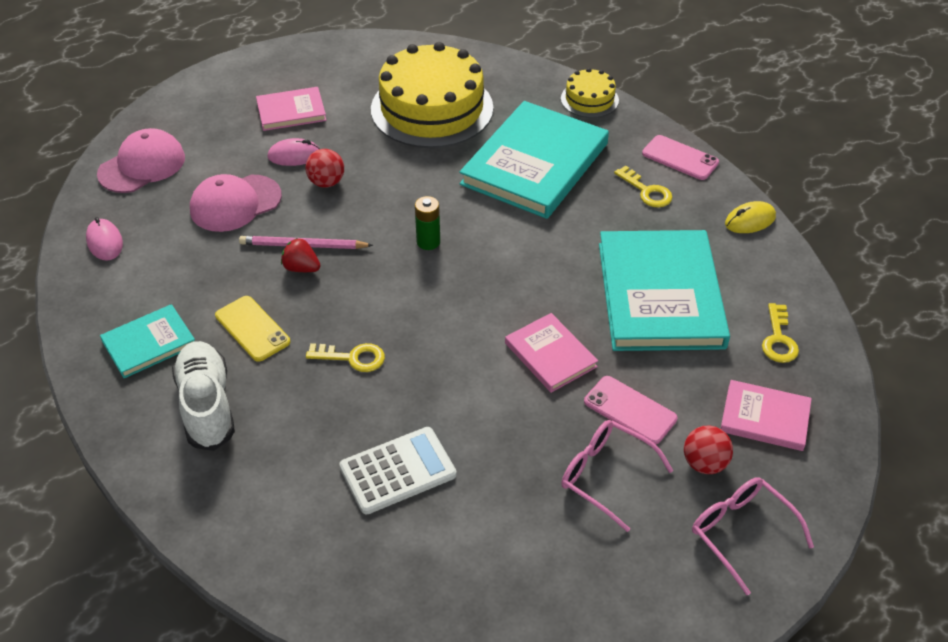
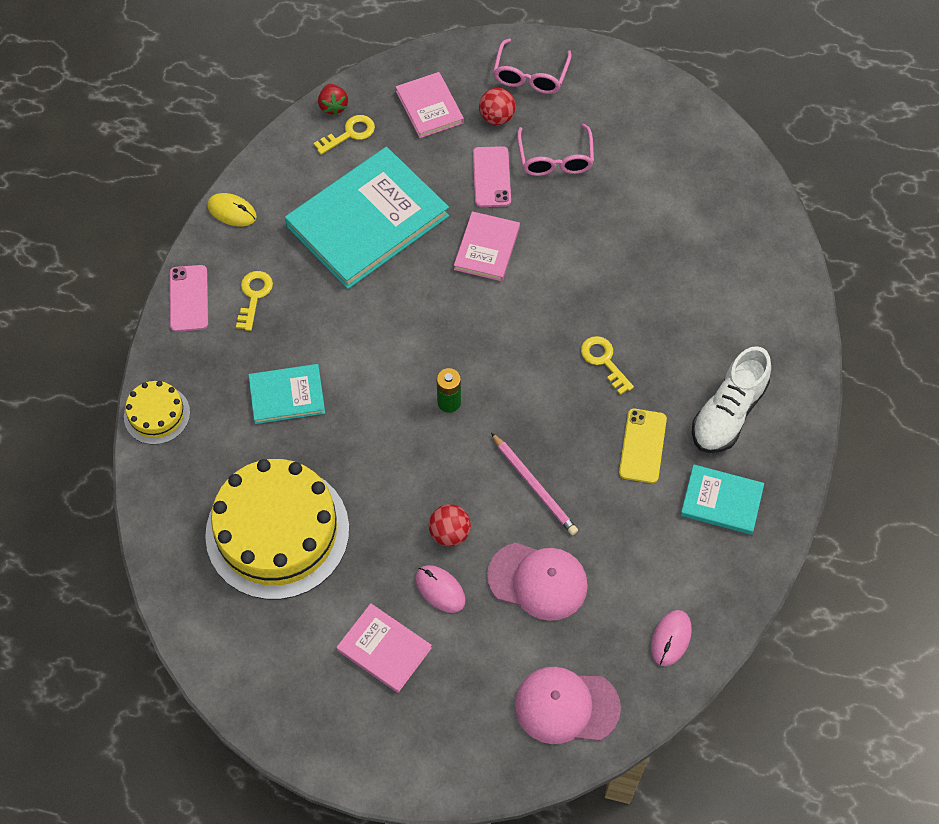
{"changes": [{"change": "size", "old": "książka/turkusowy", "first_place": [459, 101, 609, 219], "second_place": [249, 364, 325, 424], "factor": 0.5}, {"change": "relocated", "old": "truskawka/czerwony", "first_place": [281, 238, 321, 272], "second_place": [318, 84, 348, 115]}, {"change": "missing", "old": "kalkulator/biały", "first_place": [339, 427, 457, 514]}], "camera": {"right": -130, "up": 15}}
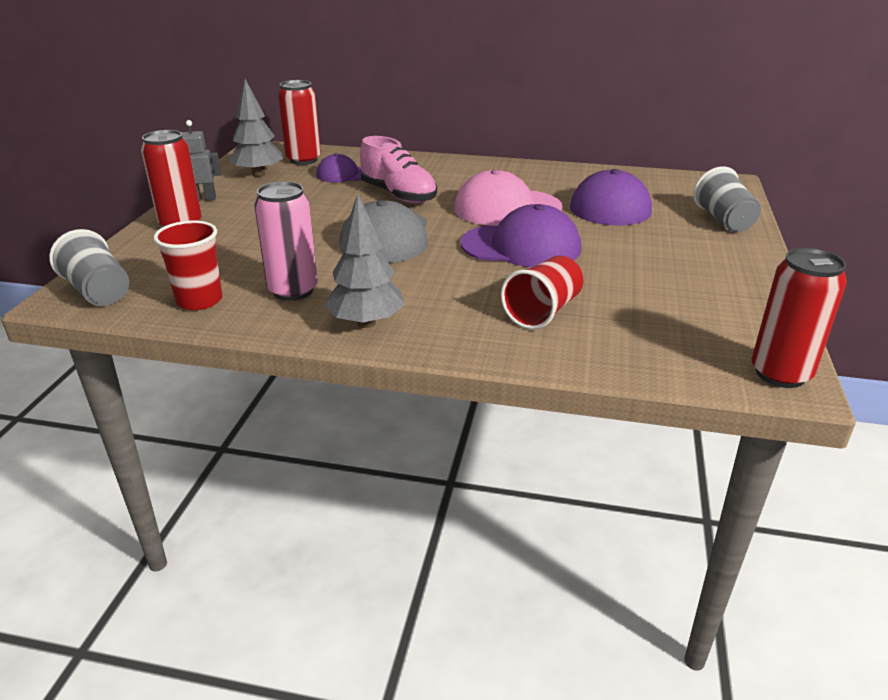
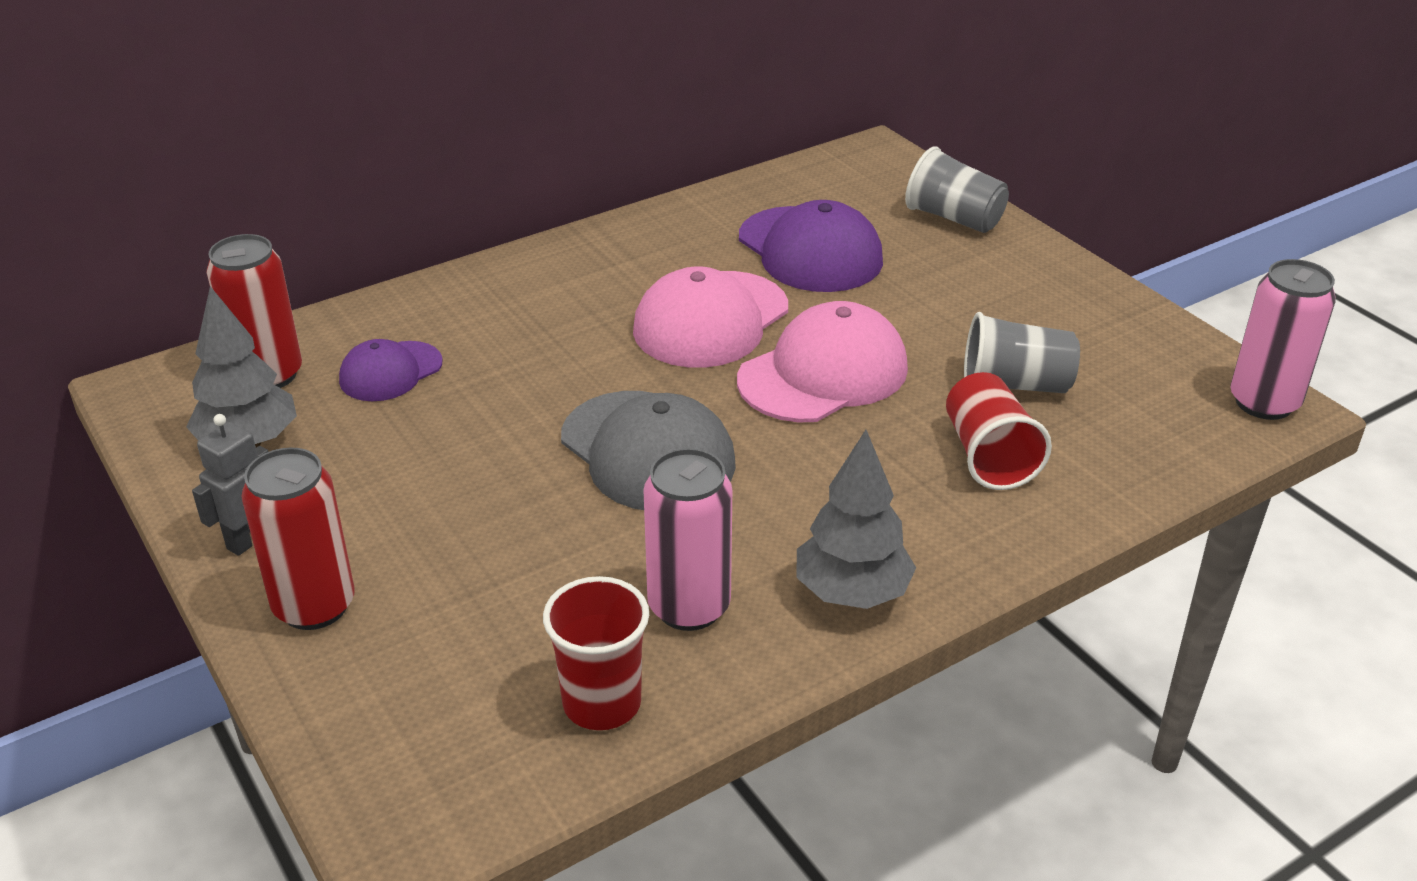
{"changes": [{"change": "colour", "old": "czapka/fioletowy", "new": "czapka/różowy", "first_place": [461, 204, 581, 267], "second_place": [737, 301, 908, 422]}, {"change": "relocated", "old": "szklanka/szary", "first_place": [49, 229, 129, 306], "second_place": [964, 312, 1080, 393]}, {"change": "colour", "old": "puszka/czerwony", "new": "puszka/różowy", "first_place": [752, 248, 847, 388], "second_place": [1230, 259, 1336, 420]}, {"change": "missing", "old": "but/różowy", "first_place": [360, 136, 437, 203]}], "camera": {"right": -45, "up": 5}}
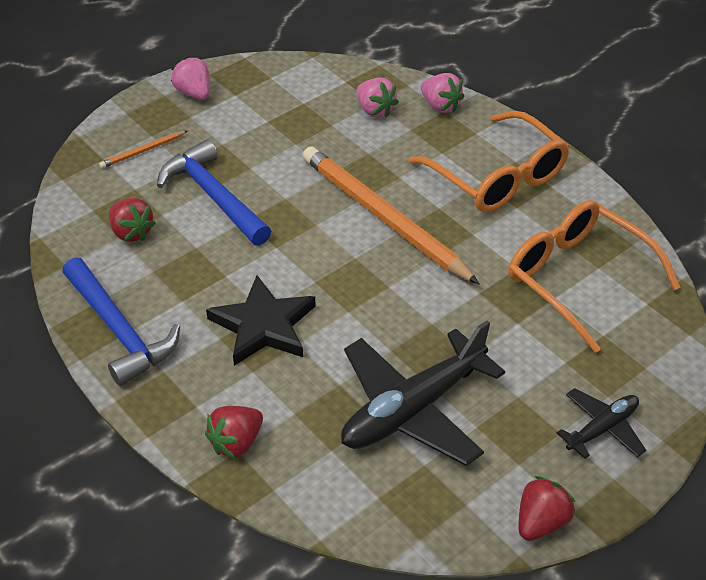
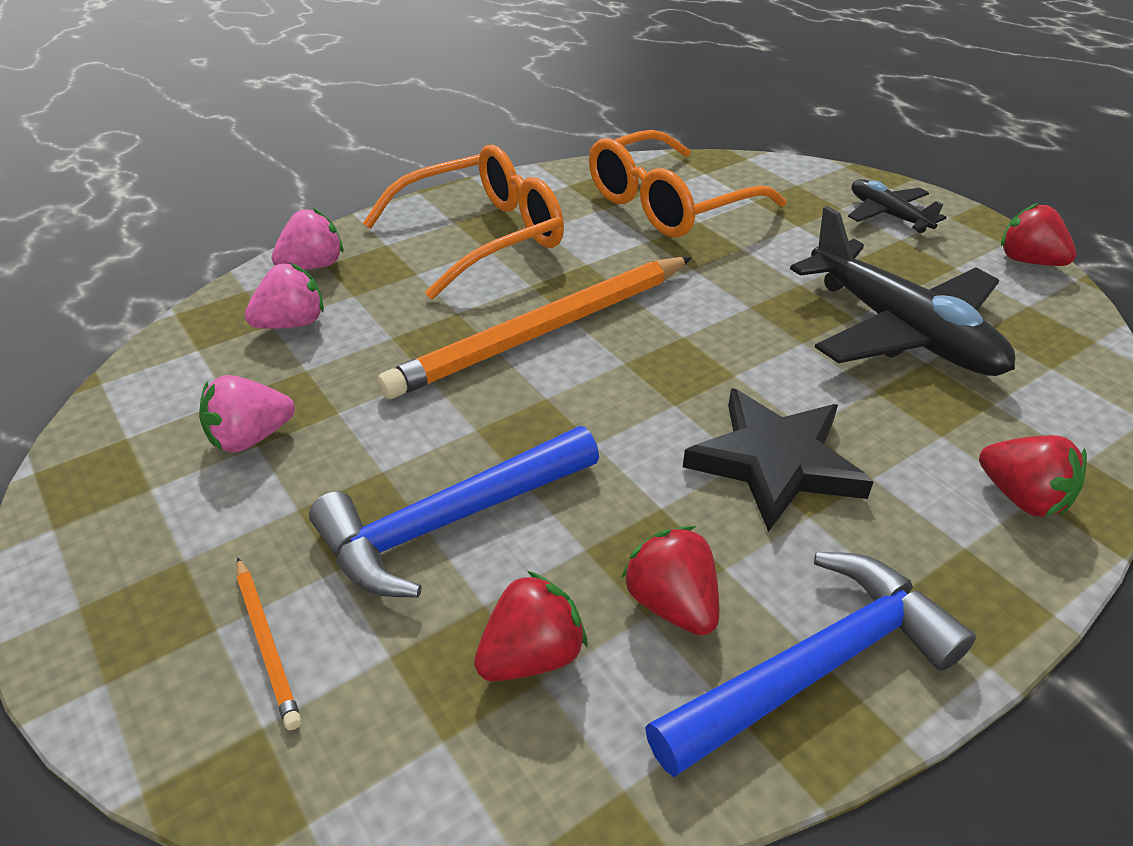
{"changes": [{"change": "relocated", "old": "truskawka/różowy", "first_place": [171, 56, 210, 100], "second_place": [199, 375, 295, 453]}, {"change": "appeared", "new": "truskawka/czerwony", "second_place": [621, 526, 719, 636]}], "camera": {"right": -85, "up": -5}}
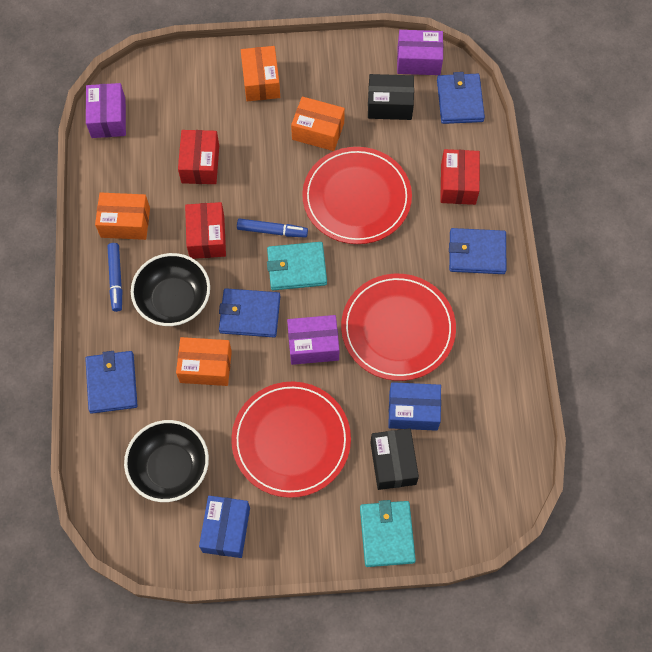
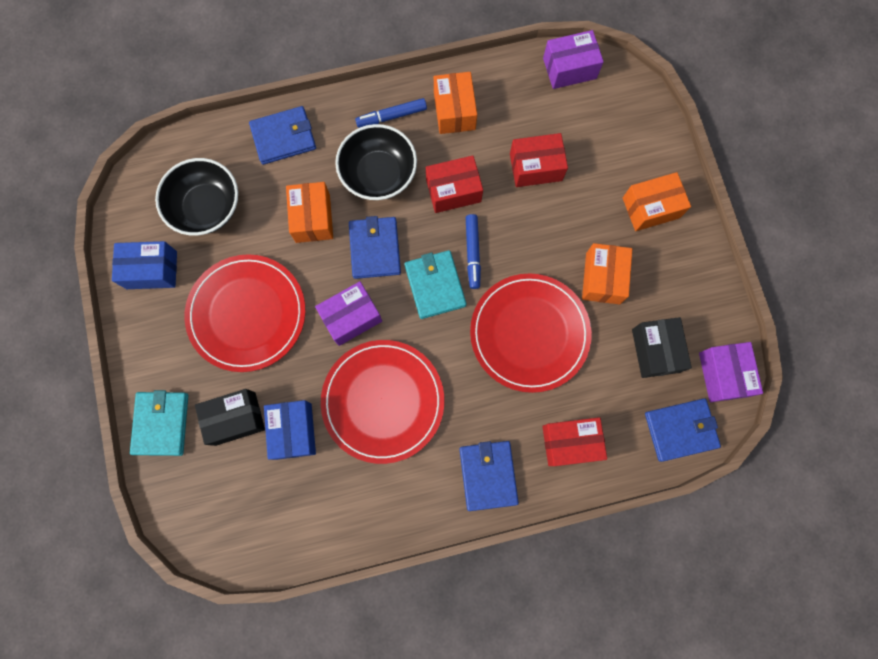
{"changes": [{"change": "spun", "old": "portfel/turkusowy", "first_place": [360, 500, 416, 567], "second_place": [130, 390, 188, 456], "degrees": -75}, {"change": "spun", "old": "pudełko/fioletowy", "first_place": [287, 315, 340, 365], "second_place": [315, 281, 382, 346], "degrees": 75}], "camera": {"right": 80, "up": 10}}
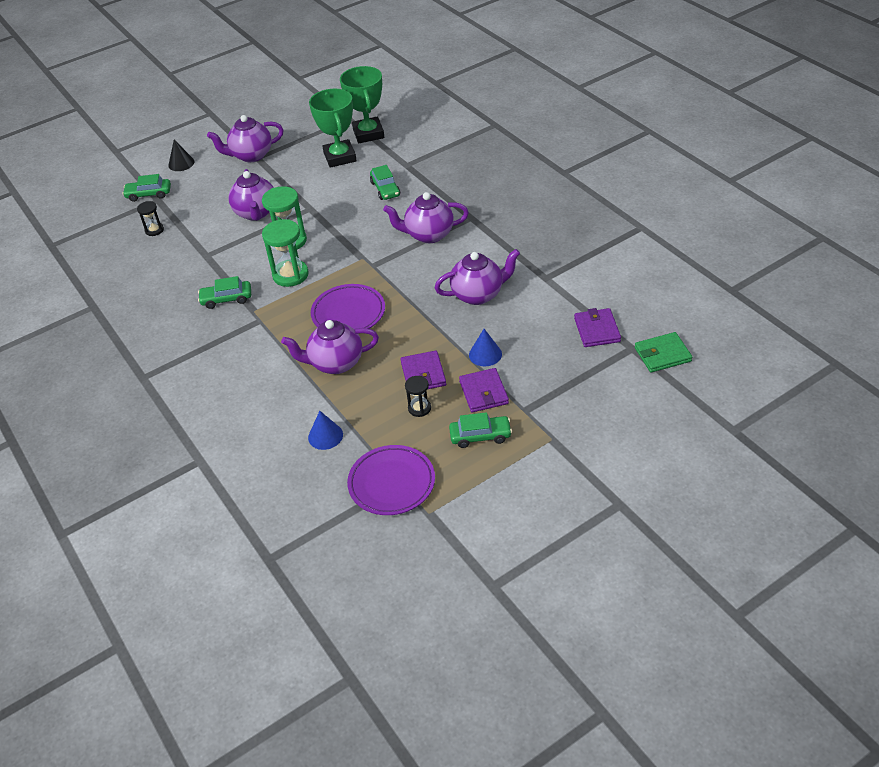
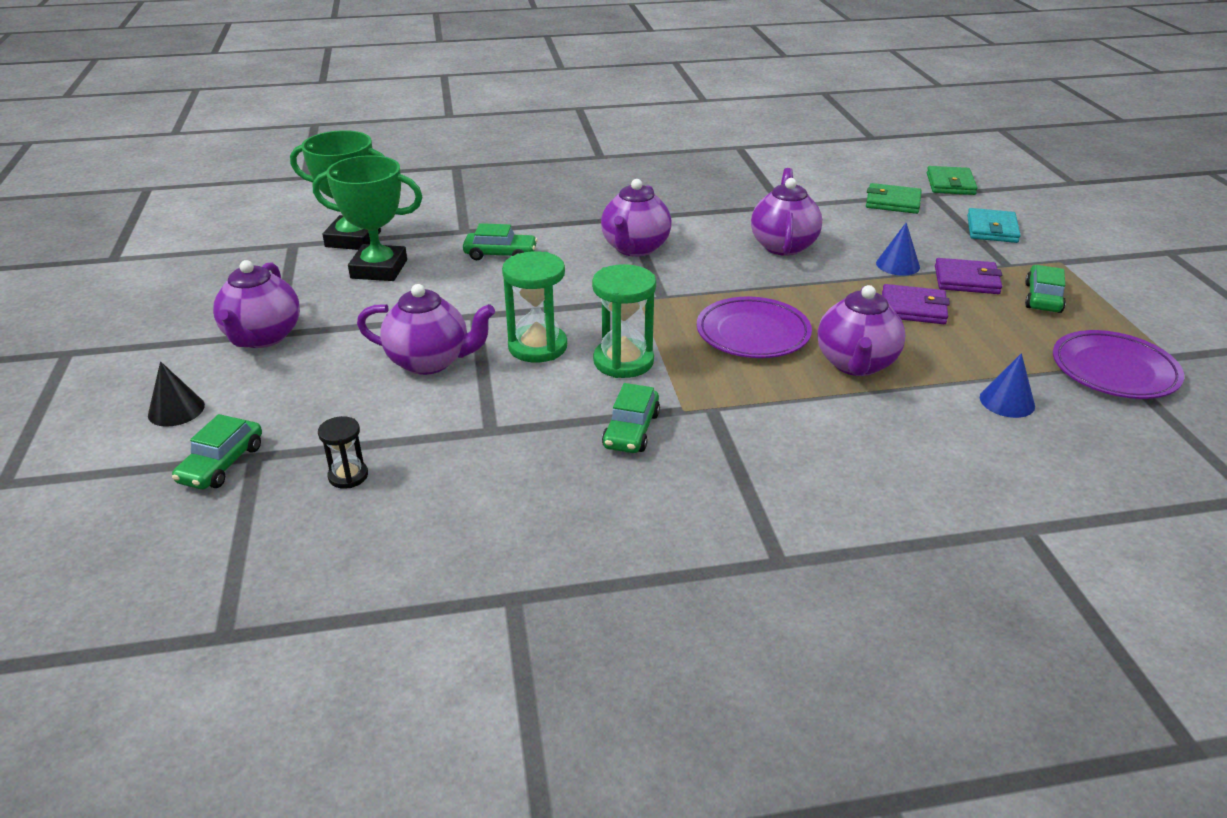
{"changes": [{"change": "colour", "old": "portfel/fioletowy", "new": "portfel/zielony", "first_place": [574, 308, 621, 347], "second_place": [866, 183, 922, 214]}, {"change": "appeared", "new": "portfel/turkusowy", "second_place": [967, 208, 1021, 243]}, {"change": "missing", "old": "klepsydra/czarny", "first_place": [405, 376, 431, 417]}], "camera": {"right": -70, "up": -10}}
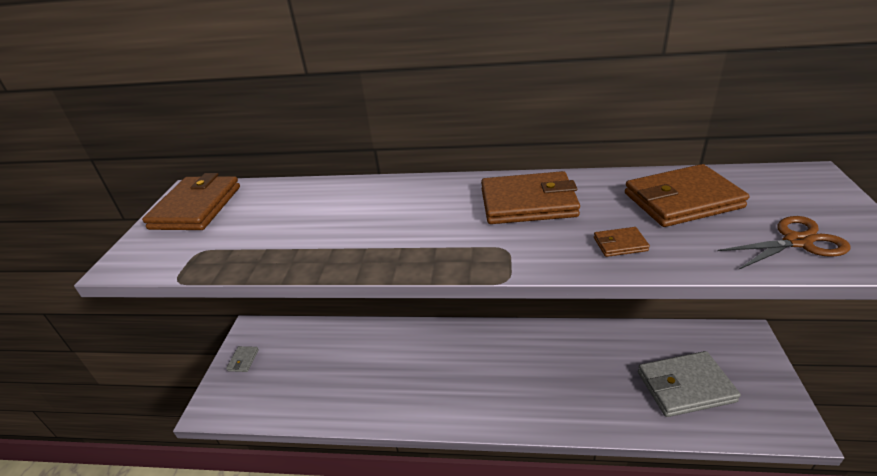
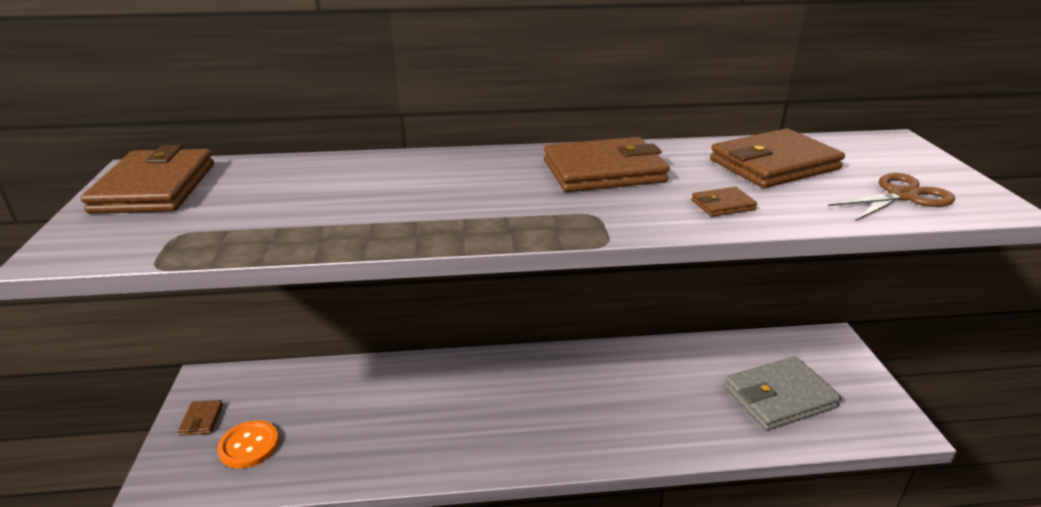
{"changes": [{"change": "colour", "old": "portfel/szary", "new": "portfel/brązowy", "first_place": [226, 346, 259, 372], "second_place": [178, 400, 223, 436]}, {"change": "appeared", "new": "guzik/pomarańczowy", "second_place": [217, 420, 279, 468]}], "camera": {"right": -15, "up": -5}}
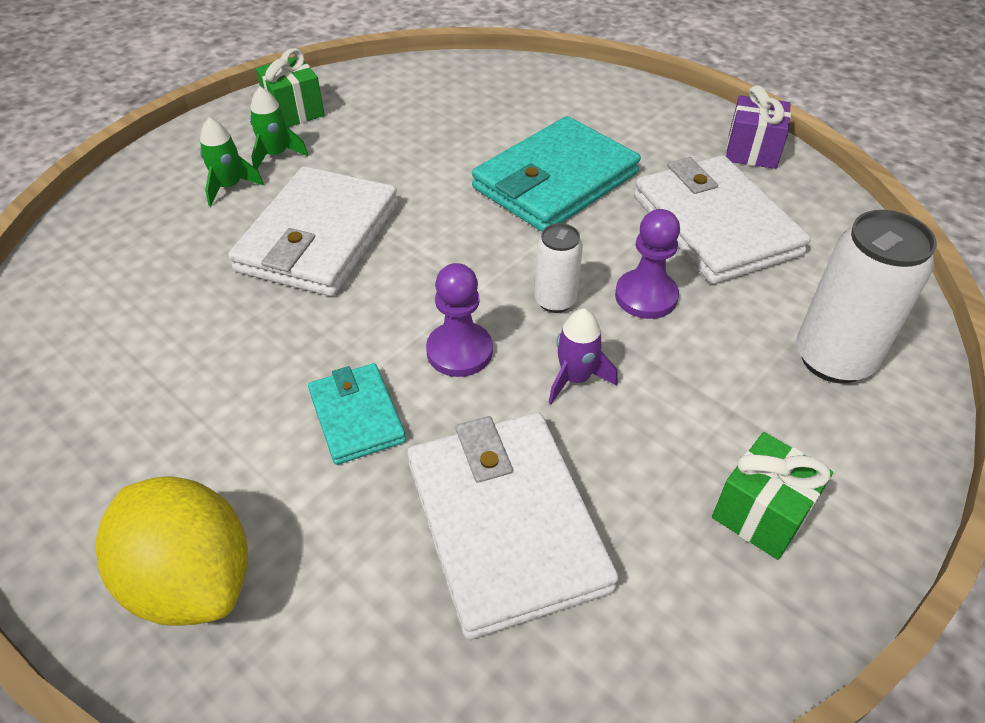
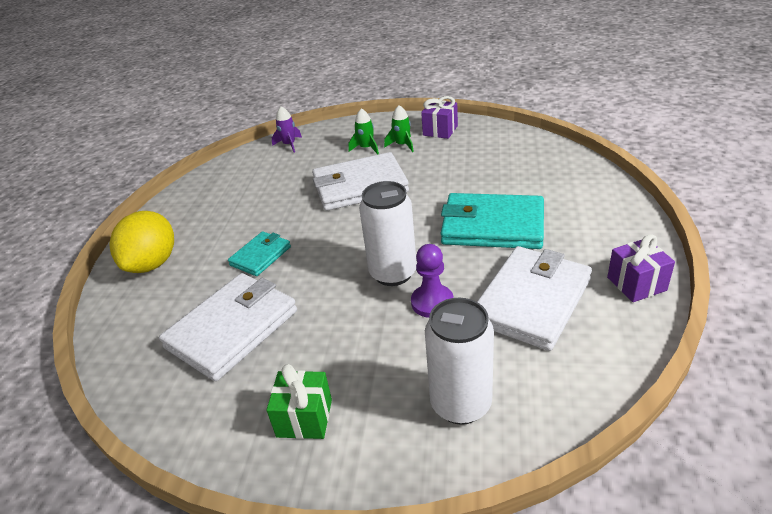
{"changes": [{"change": "relocated", "old": "rakieta/fioletowy", "first_place": [548, 309, 618, 404], "second_place": [272, 106, 302, 153]}, {"change": "size", "old": "puszka/biały", "first_place": [534, 223, 583, 313], "second_place": [359, 181, 417, 286], "factor": 1.78}, {"change": "colour", "old": "prezent/zielony", "new": "prezent/fioletowy", "first_place": [256, 48, 325, 127], "second_place": [421, 96, 458, 139]}, {"change": "missing", "old": "pionek/fioletowy", "first_place": [426, 263, 493, 377]}], "camera": {"right": 60, "up": -10}}
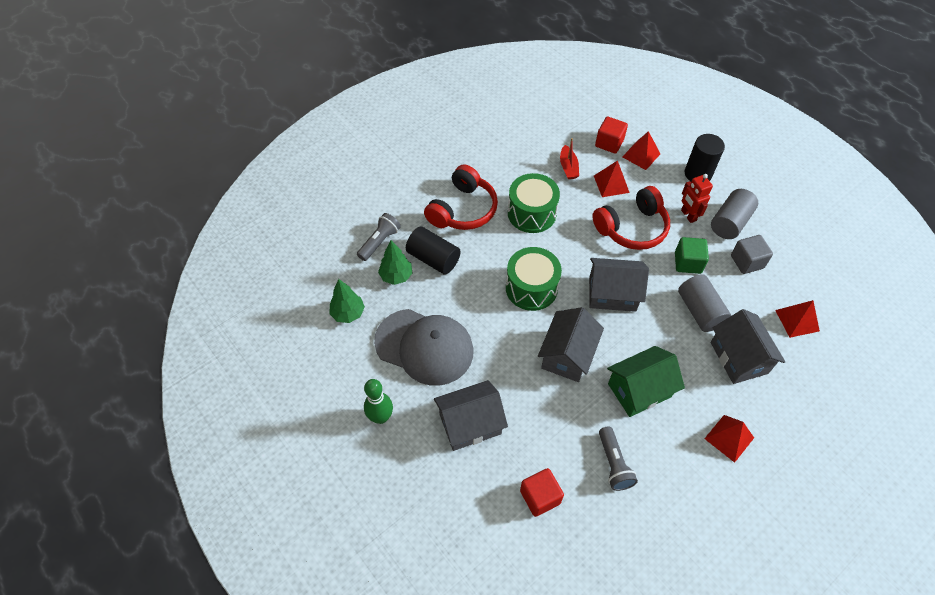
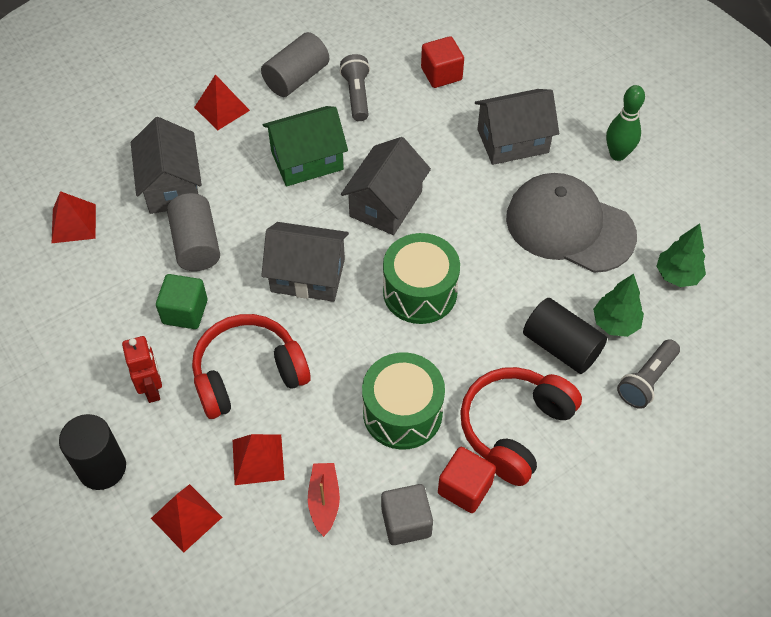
{"changes": [{"change": "relocated", "old": "walec/szary", "first_place": [711, 189, 758, 239], "second_place": [261, 32, 329, 97]}, {"change": "relocated", "old": "sześcian/szary", "first_place": [731, 235, 773, 274], "second_place": [381, 484, 433, 545]}, {"change": "relocated", "old": "sześcian/czerwony", "first_place": [595, 116, 628, 154], "second_place": [438, 447, 496, 513]}], "camera": {"right": -175, "up": 0}}
